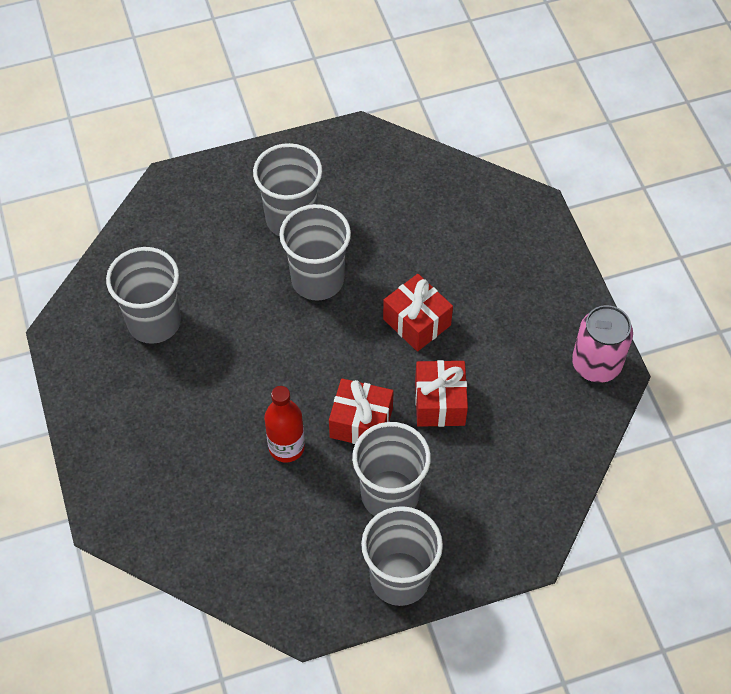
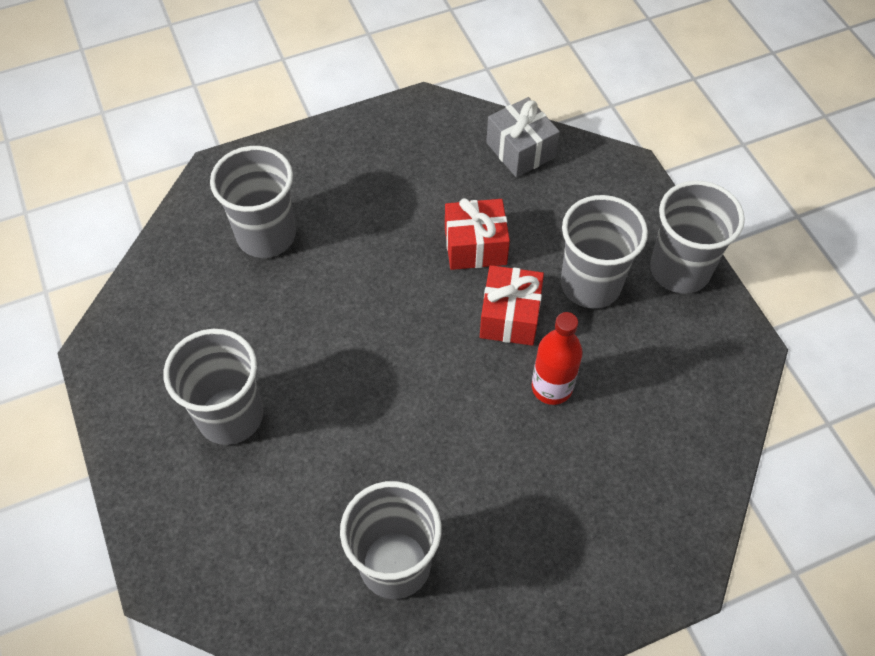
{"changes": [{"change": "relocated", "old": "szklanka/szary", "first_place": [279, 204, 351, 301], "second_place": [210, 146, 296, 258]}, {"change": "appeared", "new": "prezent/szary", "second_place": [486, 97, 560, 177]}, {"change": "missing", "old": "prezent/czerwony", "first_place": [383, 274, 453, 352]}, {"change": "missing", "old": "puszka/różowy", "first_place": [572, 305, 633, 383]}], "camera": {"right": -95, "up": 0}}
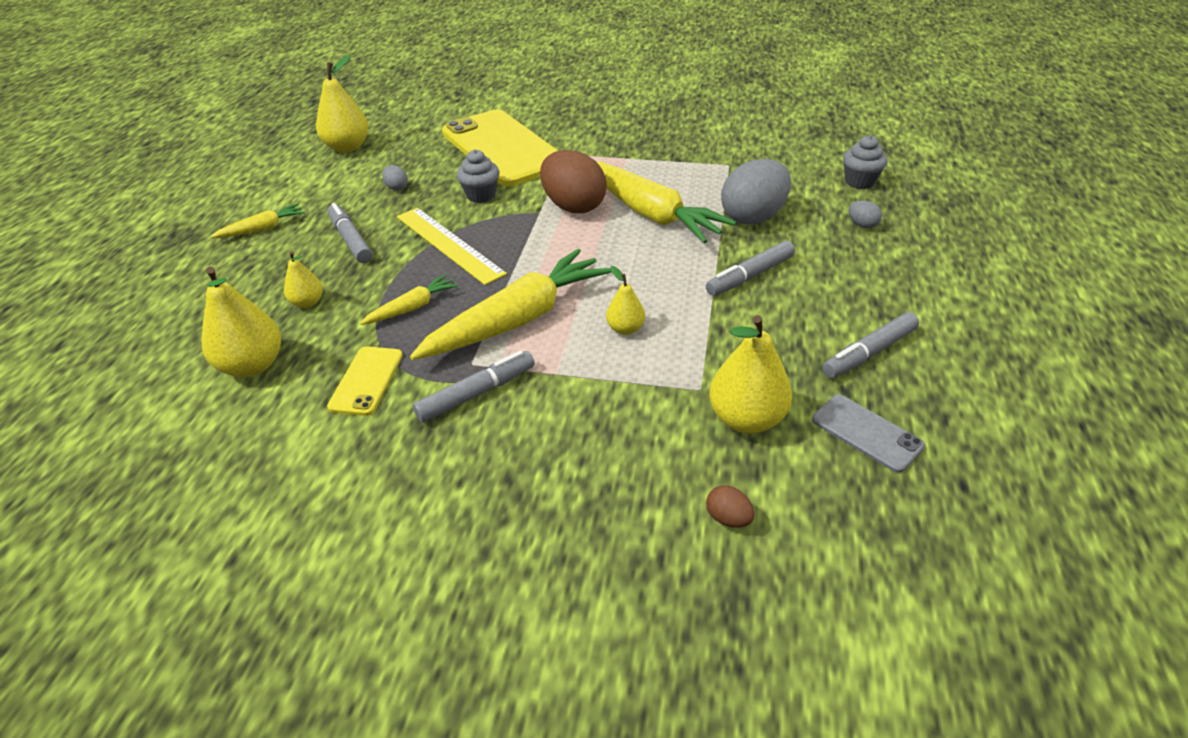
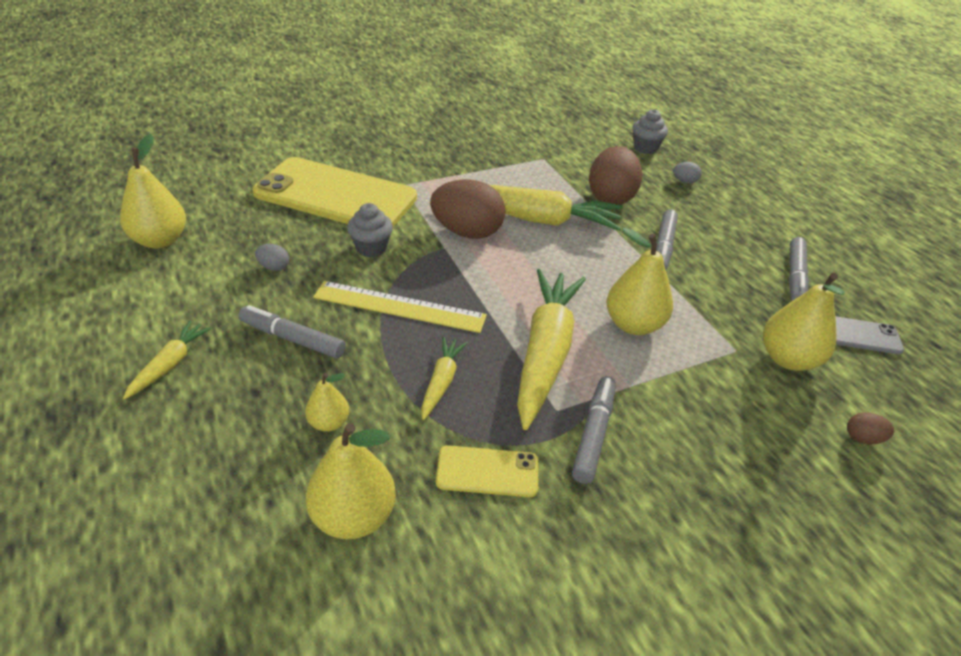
{"changes": [{"change": "spun", "old": "telefon/żółty", "first_place": [327, 346, 403, 416], "second_place": [436, 445, 538, 497], "degrees": -60}, {"change": "colour", "old": "jajko/szary", "new": "jajko/brązowy", "first_place": [721, 159, 791, 224], "second_place": [589, 146, 642, 205]}, {"change": "size", "old": "gruszka/żółty", "first_place": [606, 266, 645, 335], "second_place": [607, 227, 673, 335], "factor": 1.79}], "camera": {"right": -40, "up": 0}}
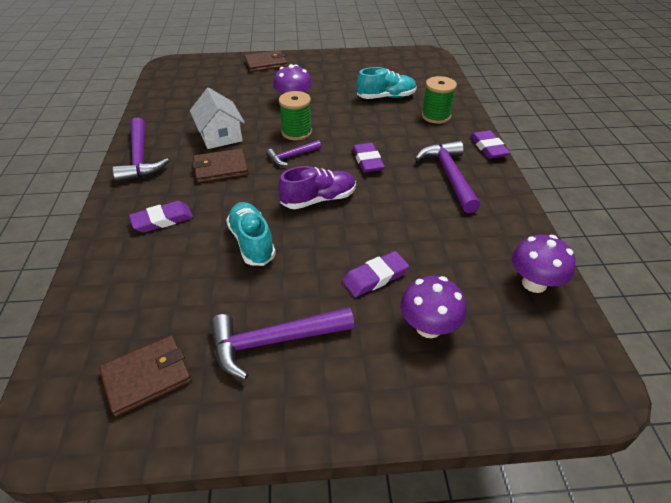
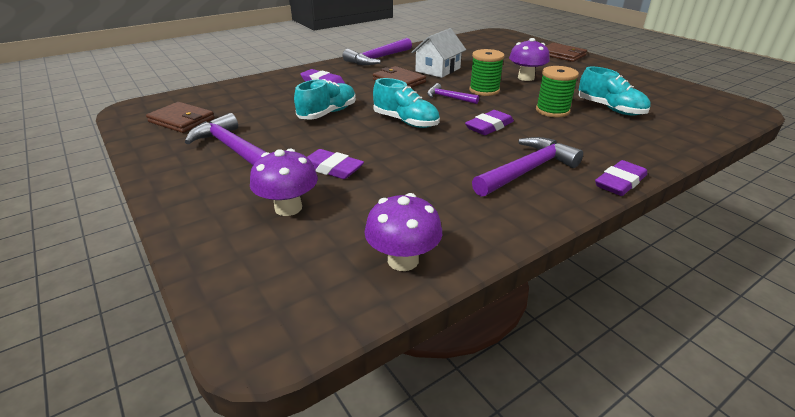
{"changes": [{"change": "colour", "old": "but/fioletowy", "new": "but/turkusowy", "first_place": [278, 166, 356, 209], "second_place": [373, 78, 440, 128]}, {"change": "relocated", "old": "szpulka/zielony", "first_place": [422, 76, 457, 124], "second_place": [536, 66, 579, 117]}], "camera": {"right": 60, "up": -10}}
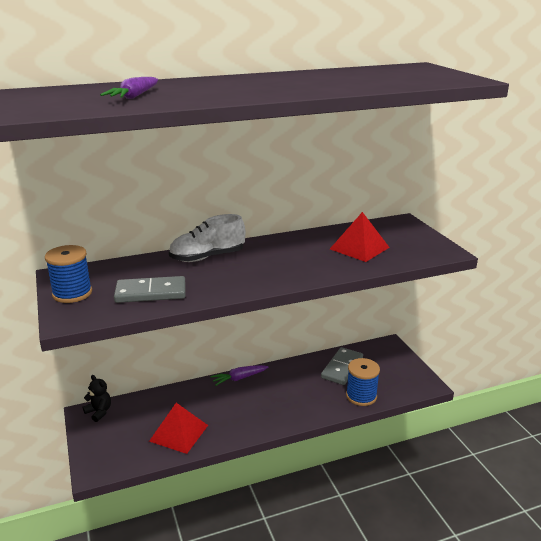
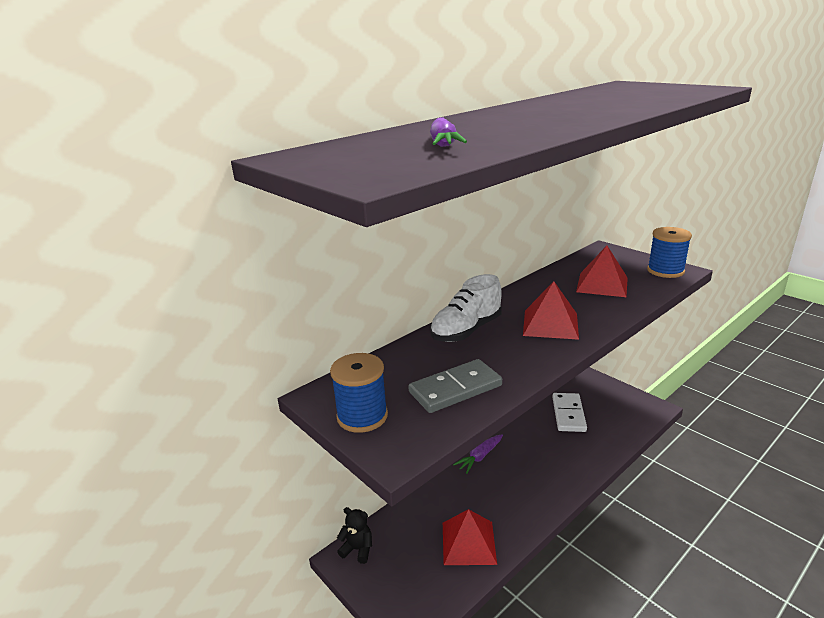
{"changes": [{"change": "appeared", "new": "piramida/czerwony", "second_place": [523, 281, 579, 340]}, {"change": "colour", "old": "kostka domina/szary", "new": "kostka domina/biały", "first_place": [321, 347, 363, 385], "second_place": [552, 393, 587, 432]}, {"change": "relocated", "old": "szpulka/niebieski", "first_place": [346, 358, 380, 406], "second_place": [647, 227, 692, 278]}], "camera": {"right": -20, "up": 0}}
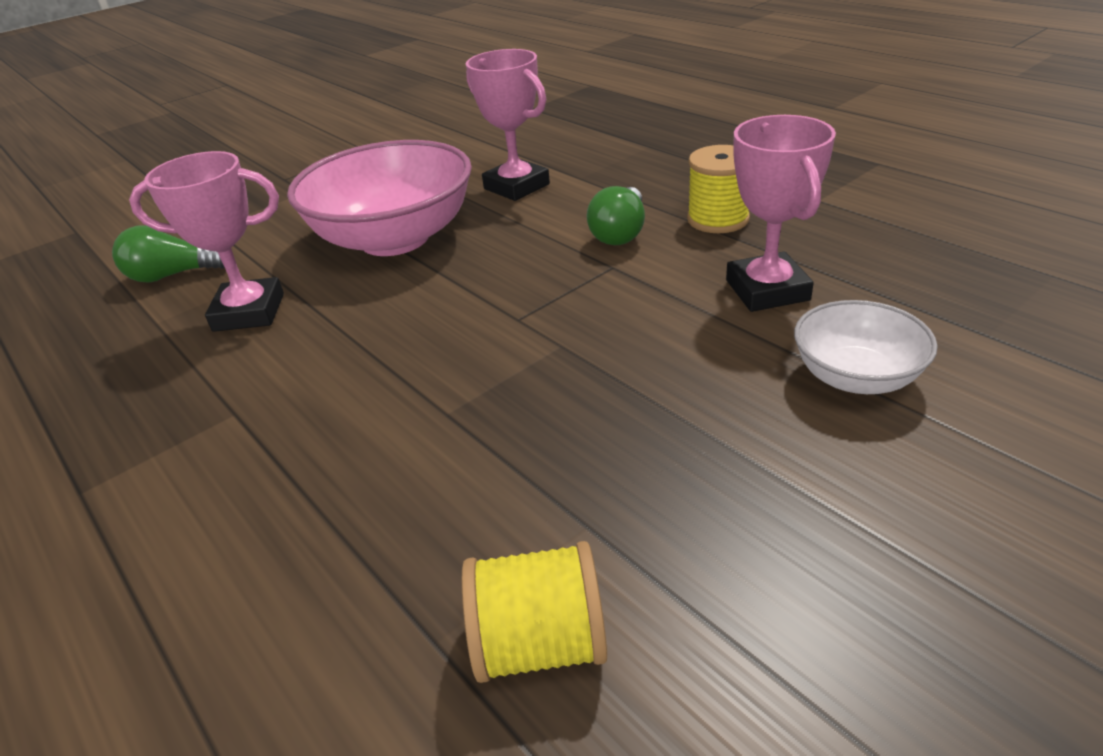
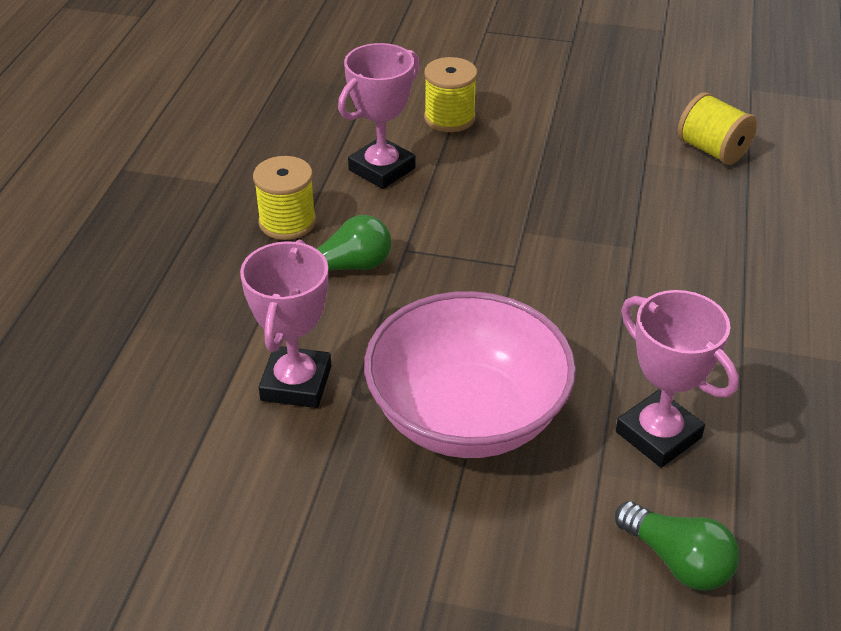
{"changes": [{"change": "exchanged", "old": "miska/biały", "new": "szpulka/żółty", "first_place": [794, 300, 938, 394], "second_place": [424, 57, 477, 132]}], "camera": {"right": -130, "up": 5}}
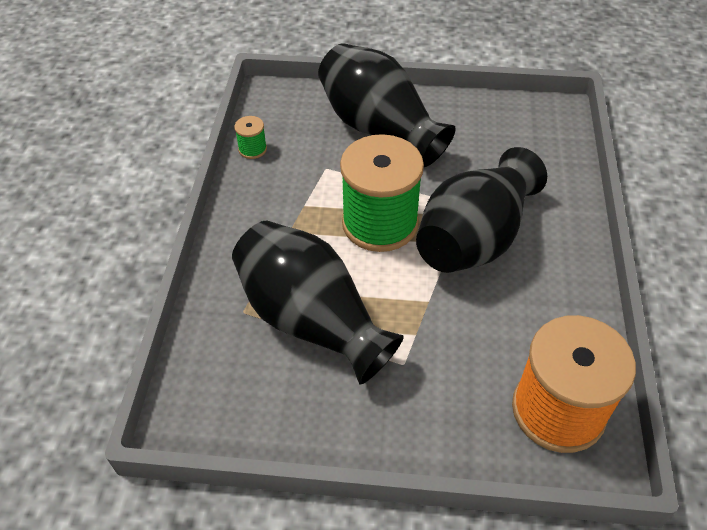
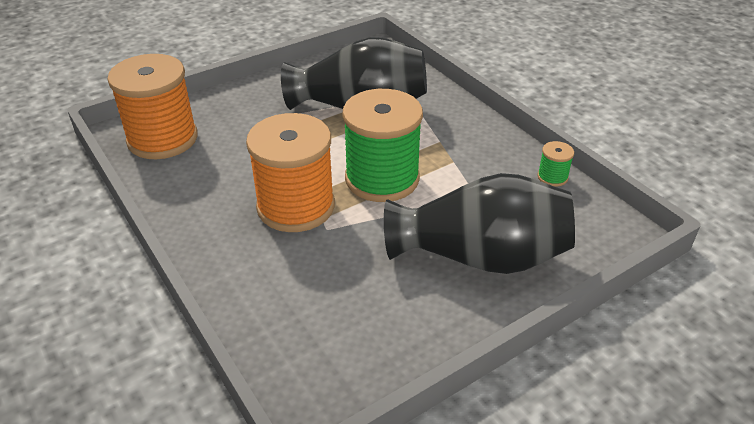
{"changes": [{"change": "exchanged", "old": "wazon/czarny", "new": "szpulka/pomarańczowy", "first_place": [416, 147, 547, 273], "second_place": [246, 113, 335, 232]}], "camera": {"right": 140, "up": -10}}
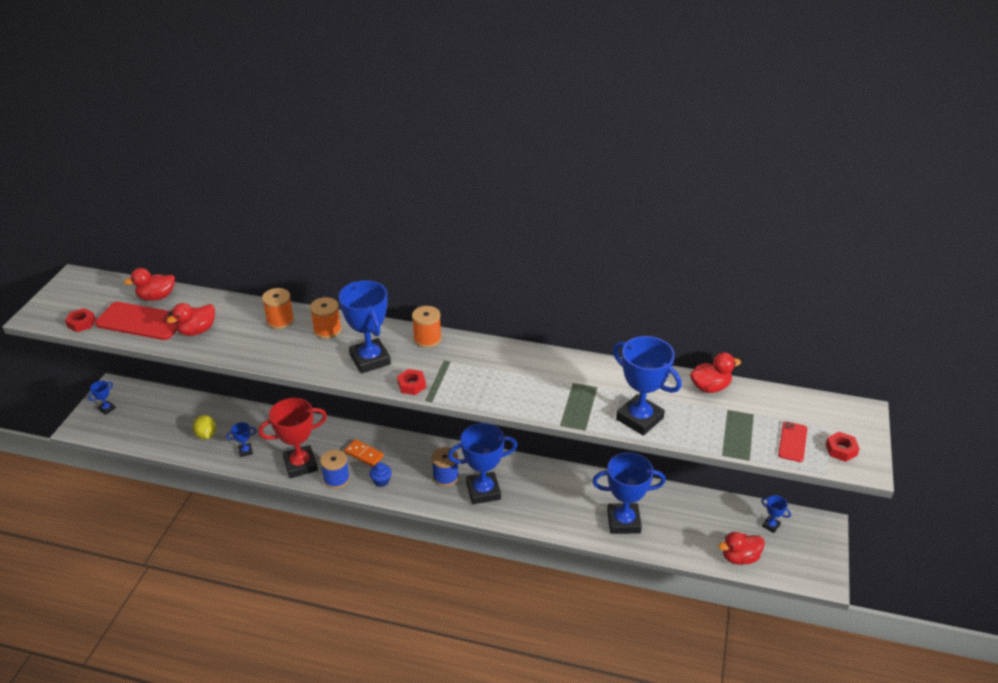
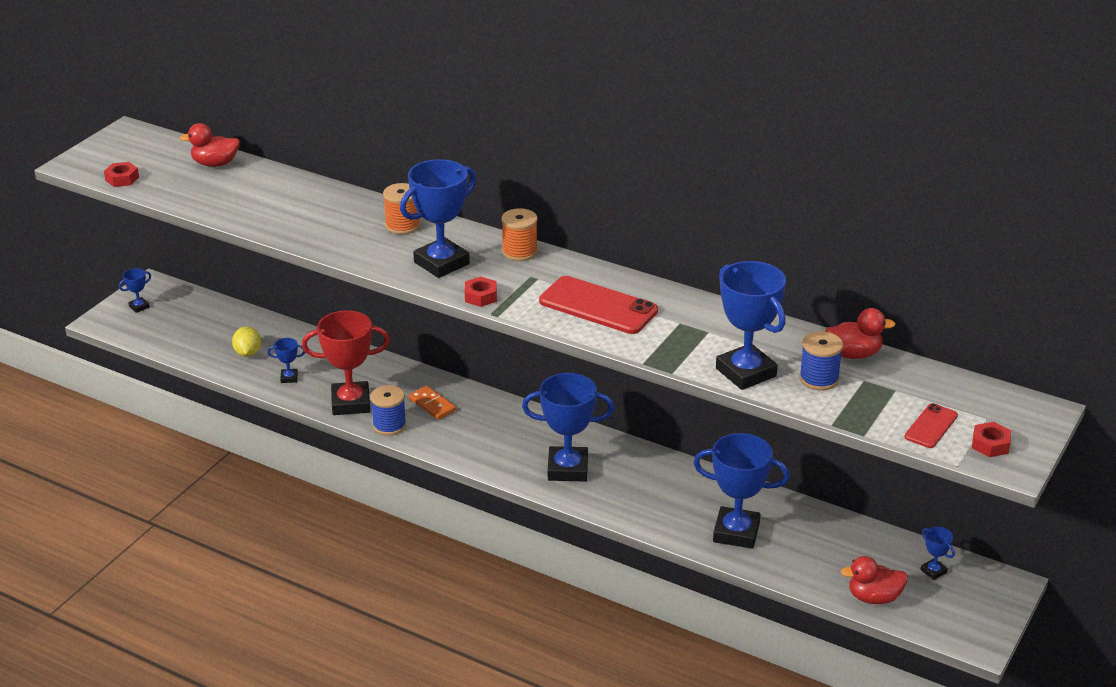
{"changes": [{"change": "spun", "old": "puchar/niebieski", "first_place": [339, 280, 391, 374], "second_place": [400, 159, 476, 278], "degrees": 60}, {"change": "relocated", "old": "telefon/czerwony", "first_place": [95, 302, 177, 340], "second_place": [539, 276, 658, 334]}, {"change": "relocated", "old": "szpulka/niebieski", "first_place": [432, 447, 459, 486], "second_place": [799, 331, 843, 391]}, {"change": "missing", "old": "kaczka/czerwony", "first_place": [166, 303, 215, 336]}, {"change": "missing", "old": "szpulka/pomarańczowy", "first_place": [262, 288, 294, 329]}, {"change": "missing", "old": "muffinka/niebieski", "first_place": [370, 463, 392, 487]}], "camera": {"right": 15, "up": -5}}
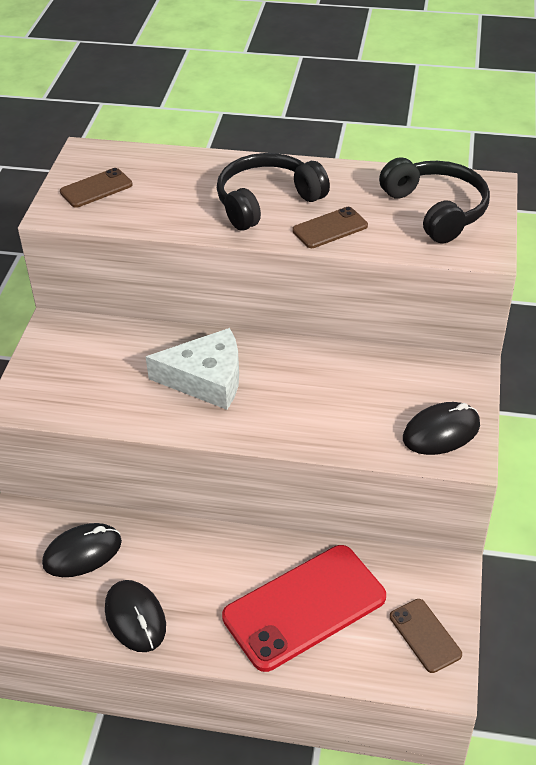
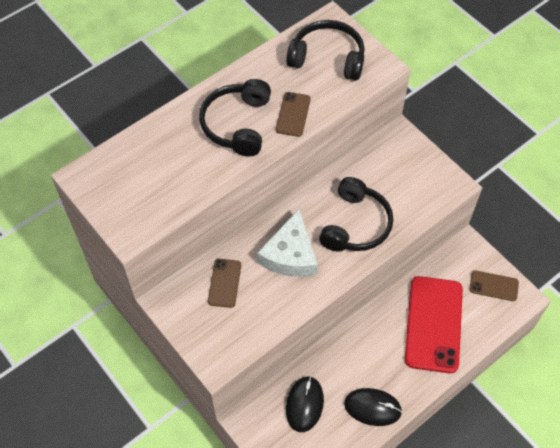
{"changes": [{"change": "relocated", "old": "telefon/brązowy", "first_place": [60, 168, 133, 208], "second_place": [208, 259, 241, 308]}, {"change": "spun", "old": "ser/biały", "first_place": [146, 328, 239, 410], "second_place": [257, 209, 318, 277], "degrees": 150}, {"change": "appeared", "new": "słuchawki/czarny", "second_place": [319, 177, 393, 251]}, {"change": "missing", "old": "myszka/czarny", "first_place": [403, 402, 480, 455]}], "camera": {"right": -50, "up": 15}}
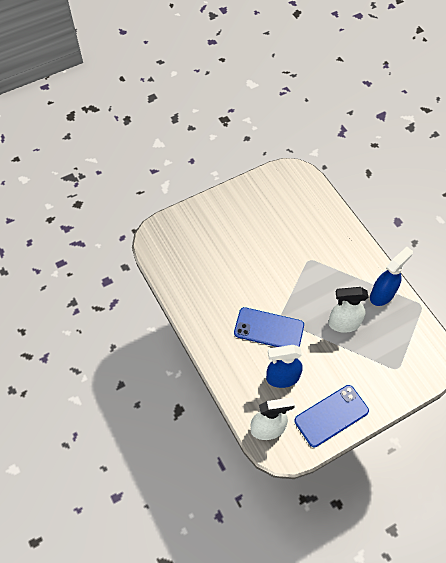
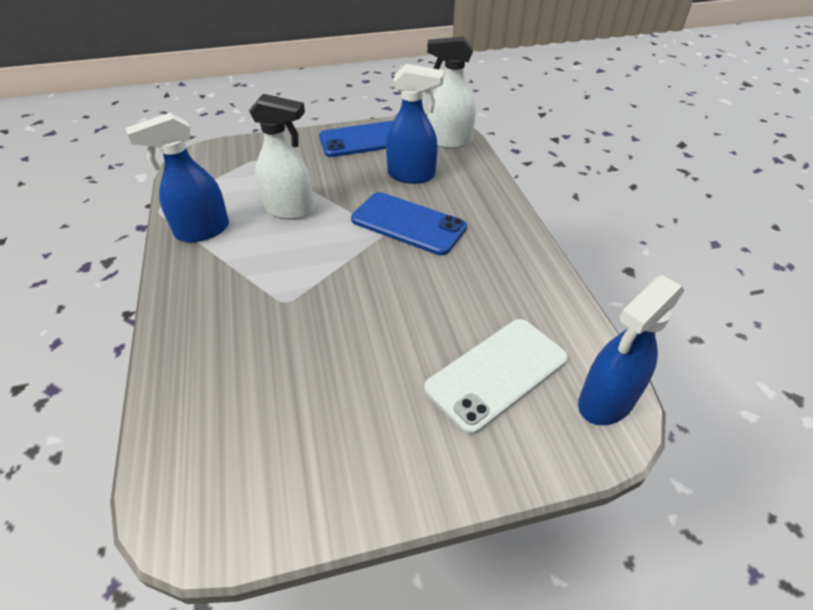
{"changes": [{"change": "appeared", "new": "telefon/biały", "second_place": [424, 319, 568, 435]}, {"change": "appeared", "new": "spryskiwacz/niebieski", "second_place": [578, 275, 684, 425]}], "camera": {"right": -165, "up": -15}}
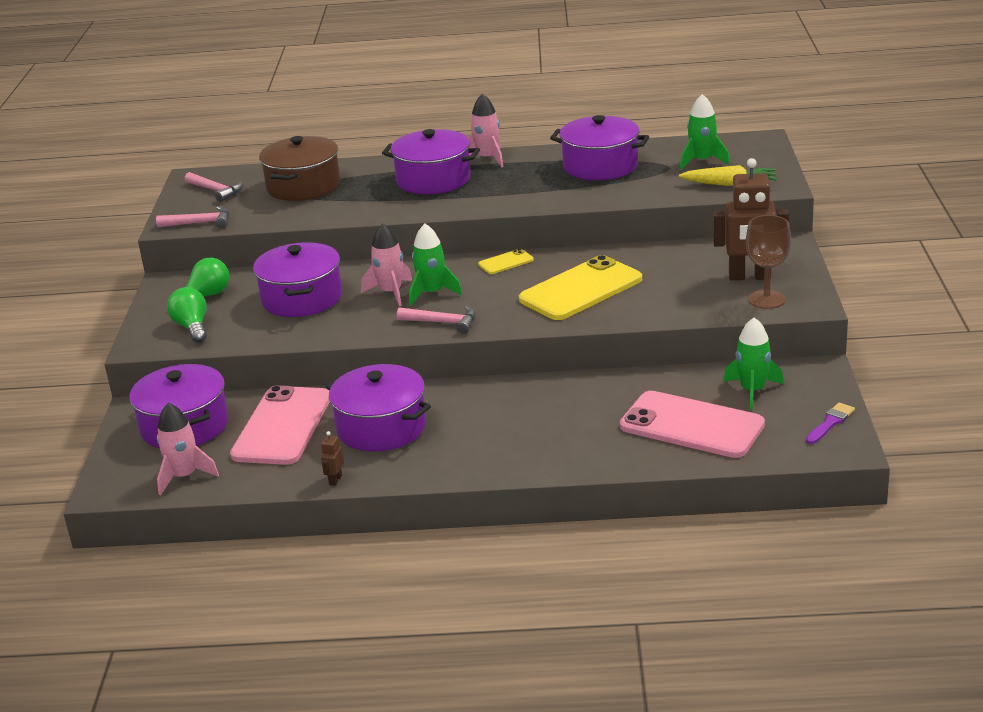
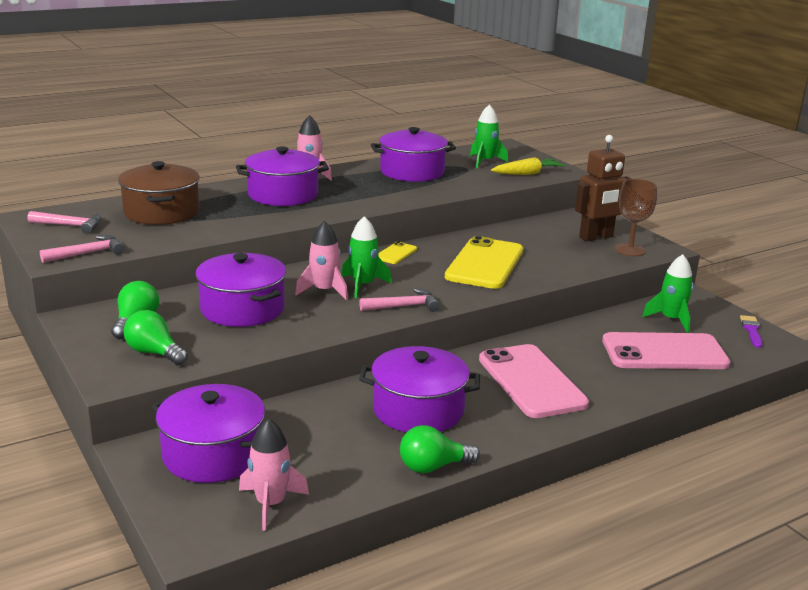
{"changes": [{"change": "exchanged", "old": "robot/brązowy", "new": "żarówka/zielony", "first_place": [321, 431, 344, 486], "second_place": [400, 425, 480, 473]}, {"change": "relocated", "old": "telefon/różowy", "first_place": [230, 385, 330, 465], "second_place": [479, 344, 589, 418]}], "camera": {"right": -35, "up": -5}}
